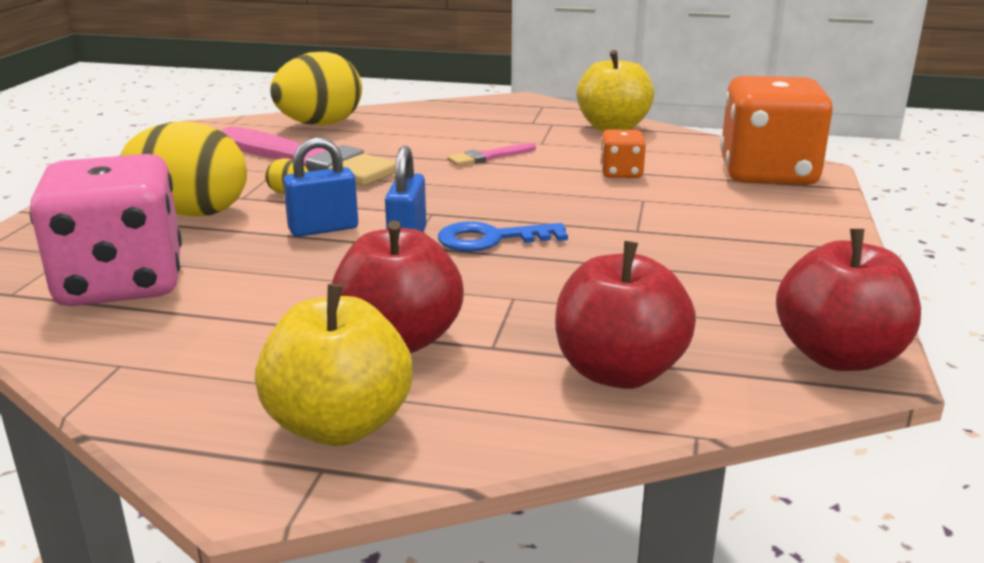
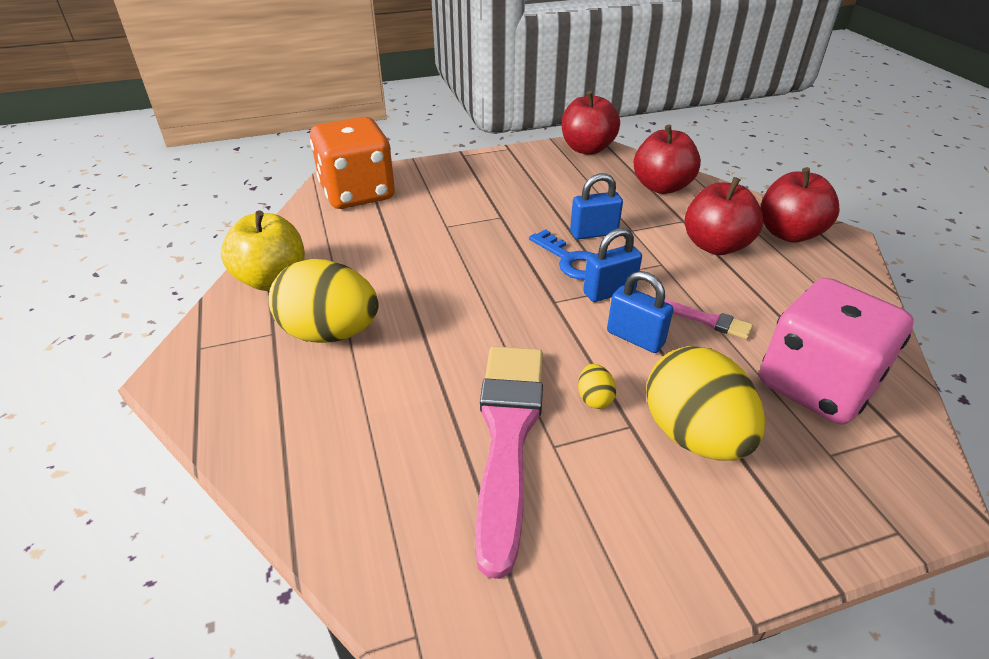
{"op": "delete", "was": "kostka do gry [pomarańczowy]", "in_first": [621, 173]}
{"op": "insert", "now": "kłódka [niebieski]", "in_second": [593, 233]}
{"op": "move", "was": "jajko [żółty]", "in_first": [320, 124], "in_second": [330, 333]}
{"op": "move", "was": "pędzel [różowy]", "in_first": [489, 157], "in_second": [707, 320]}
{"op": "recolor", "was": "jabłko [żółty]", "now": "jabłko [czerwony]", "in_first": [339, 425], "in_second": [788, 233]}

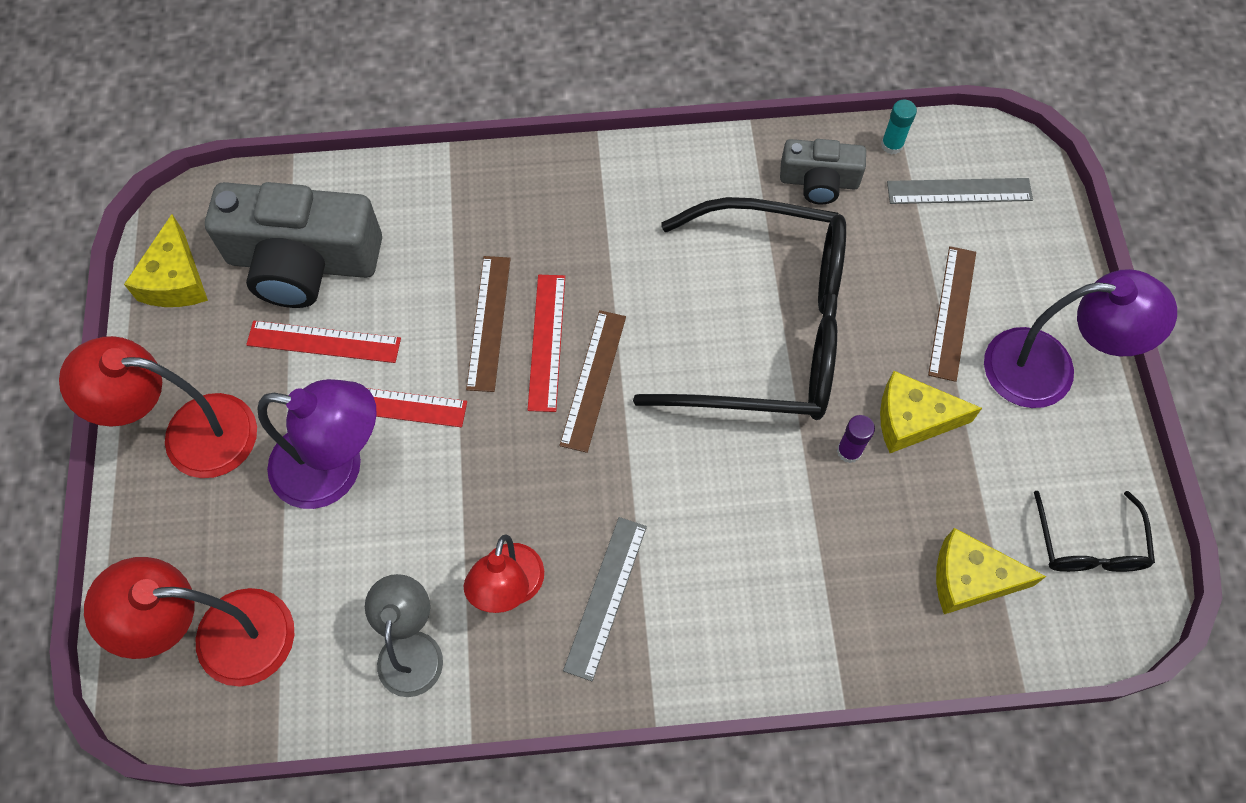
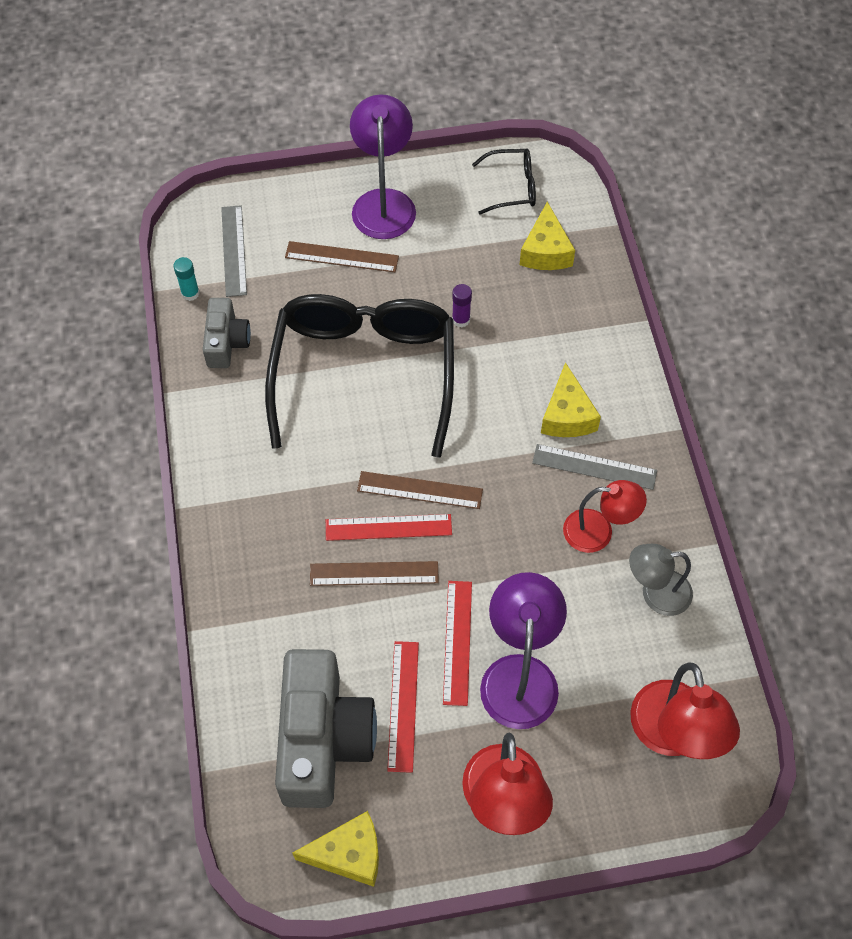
{"op": "move", "was": "ser [żółty]", "in_first": [912, 419], "in_second": [567, 415]}

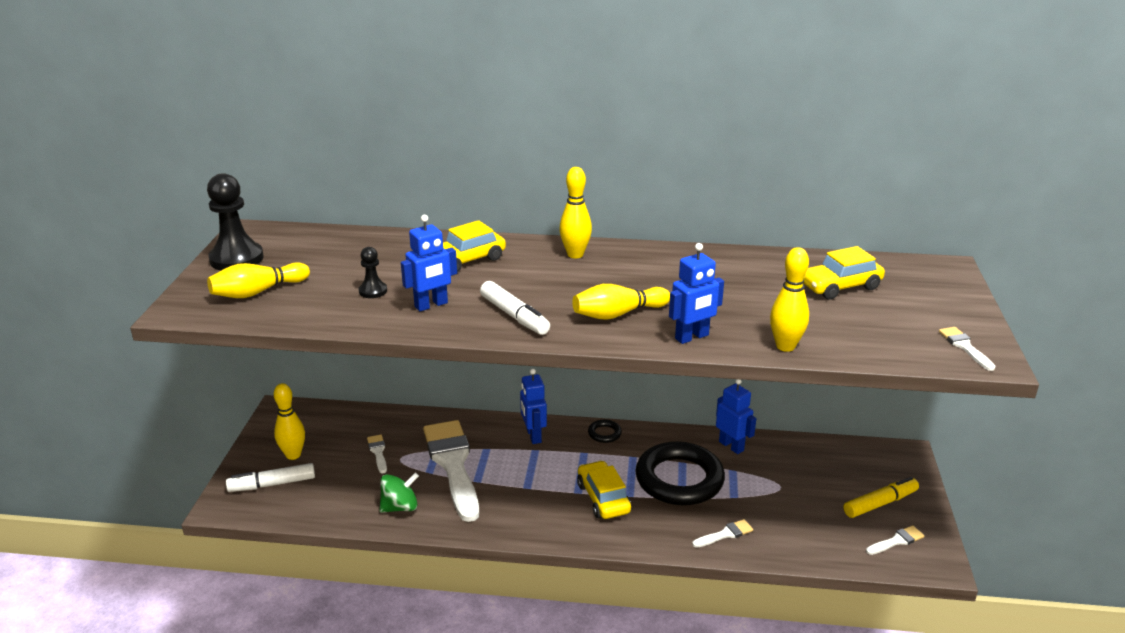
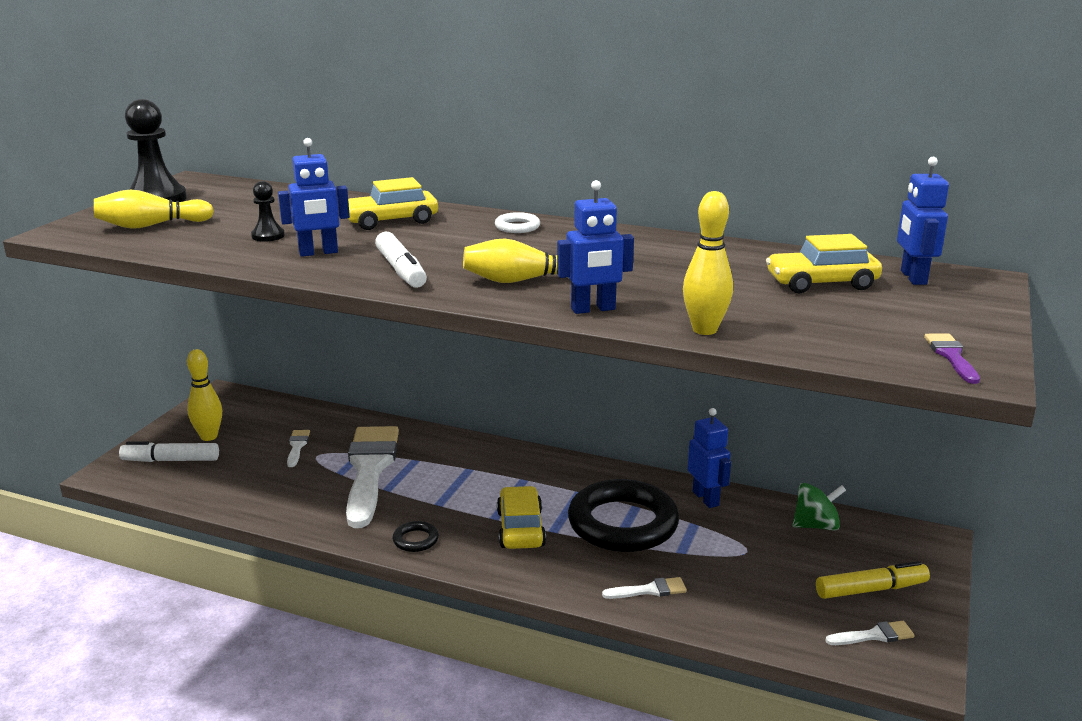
{"op": "move", "was": "bączek [zielony]", "in_first": [400, 507], "in_second": [816, 525]}
{"op": "move", "was": "robot [niebieski]", "in_first": [533, 436], "in_second": [913, 278]}
{"op": "move", "was": "pierścień [czarny]", "in_first": [604, 433], "in_second": [415, 540]}
{"op": "replace", "was": "kręgiel [żółty]", "now": "pierścień [biały]", "in_first": [575, 254], "in_second": [517, 227]}
{"op": "recolor", "was": "pędzel [biały]", "now": "pędzel [fioletowy]", "in_first": [965, 347], "in_second": [951, 356]}

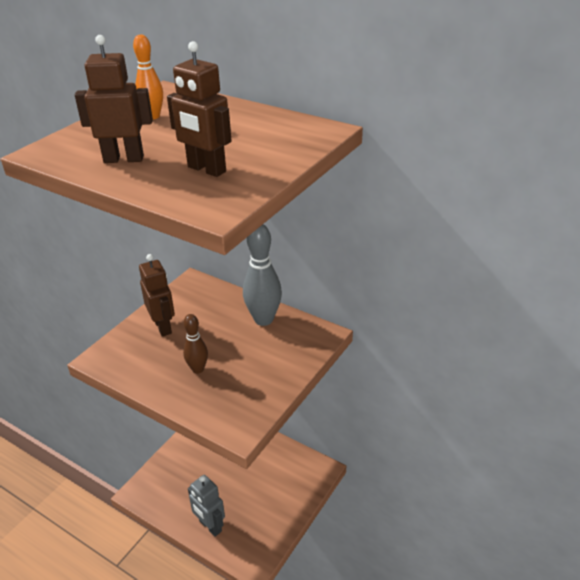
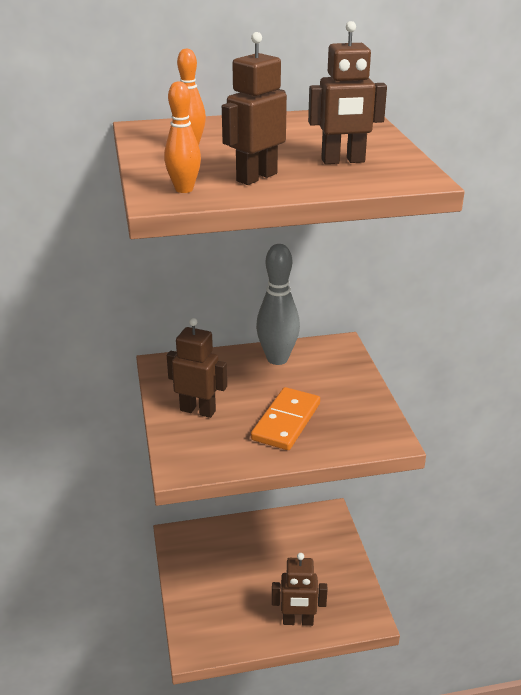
{"op": "insert", "now": "kręgiel [pomarańczowy]", "in_second": [184, 189]}
{"op": "replace", "was": "kręgiel [brązowy]", "now": "kostka domina [pomarańczowy]", "in_first": [198, 369], "in_second": [286, 421]}
{"op": "recolor", "was": "robot [szary]", "now": "robot [brązowy]", "in_first": [210, 526], "in_second": [298, 621]}

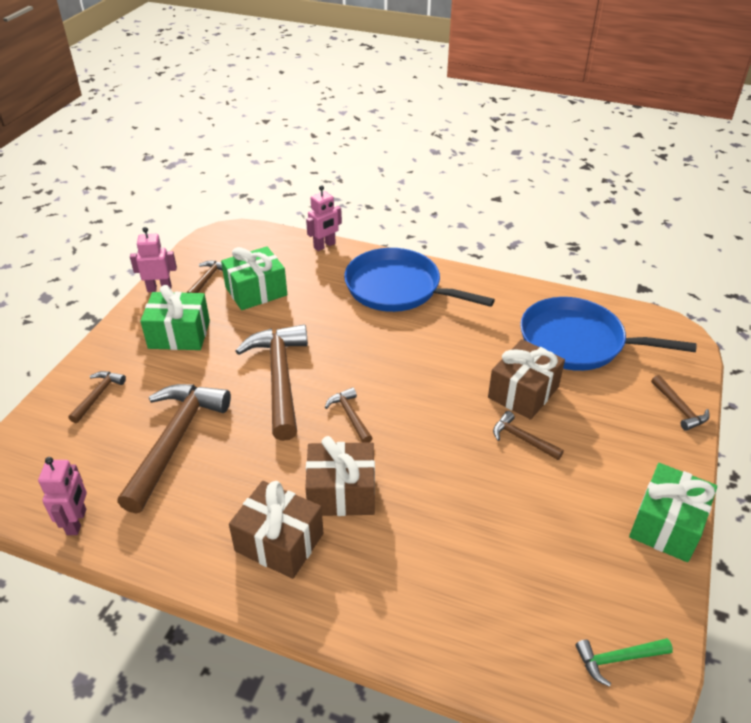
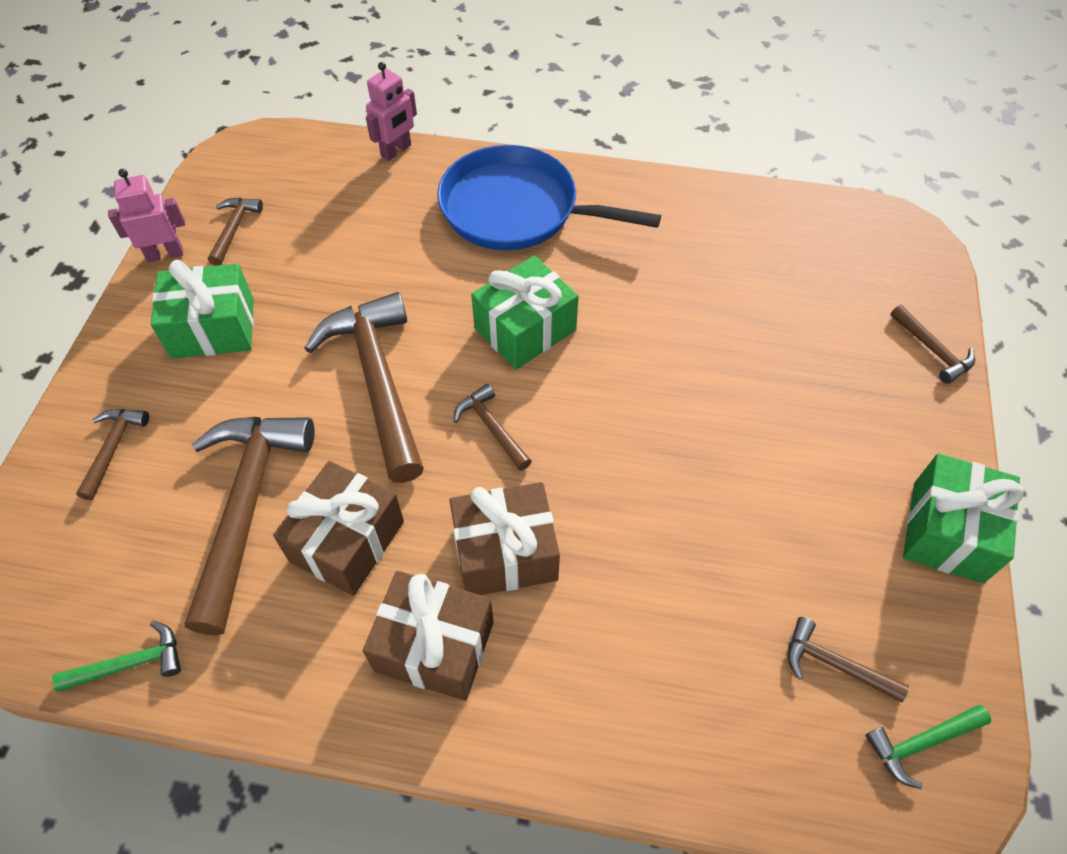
{"op": "delete", "was": "patelnia [niebieski]", "in_first": [577, 342]}
{"op": "move", "was": "prezent [zielony]", "in_first": [256, 291], "in_second": [525, 329]}
{"op": "move", "was": "prezent [brązowy]", "in_first": [523, 392], "in_second": [347, 541]}
{"op": "move", "was": "młotek [brązowy]", "in_first": [522, 439], "in_second": [834, 664]}
{"op": "replace", "was": "robot [różowy]", "now": "młotek [zielony]", "in_first": [77, 522], "in_second": [131, 663]}

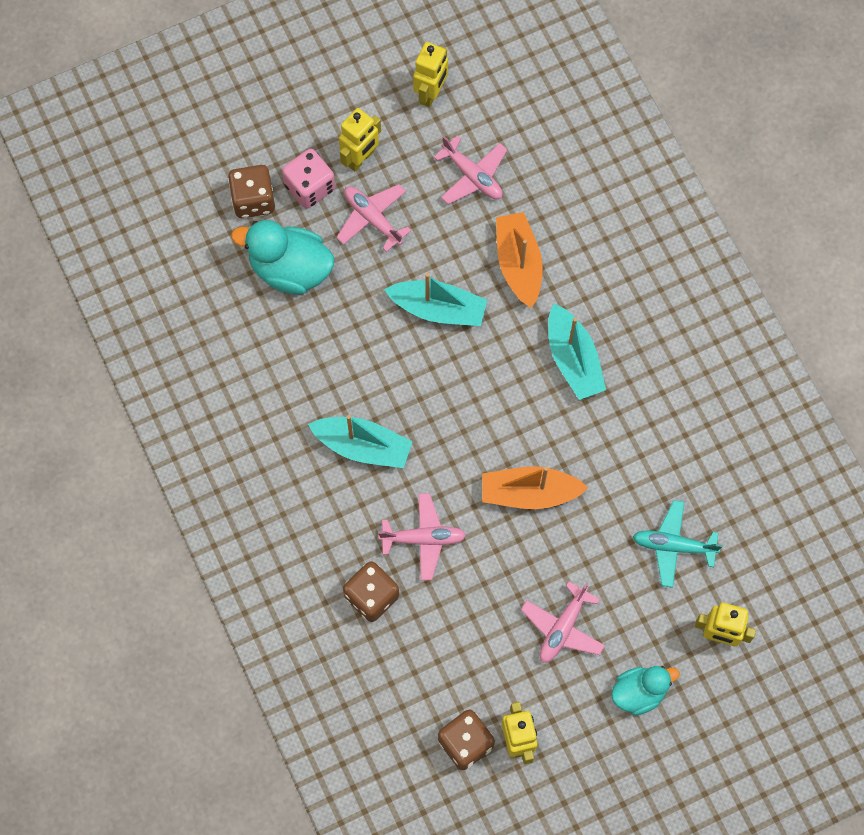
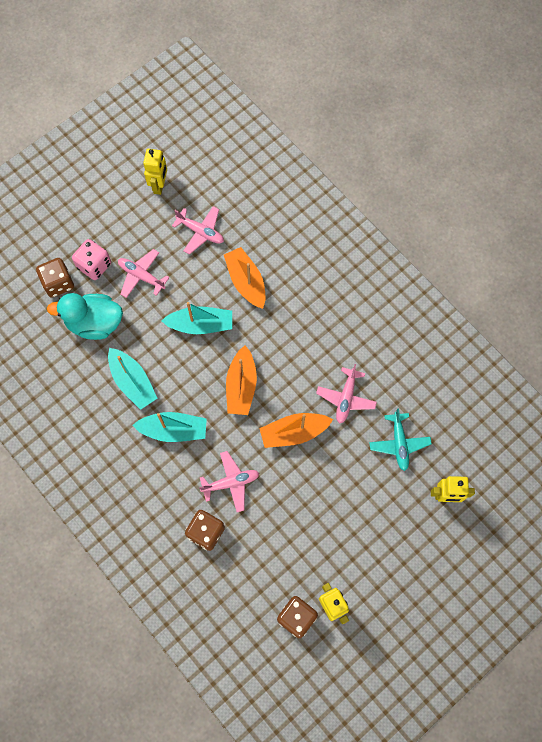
{"op": "delete", "was": "robot [żółty]", "in_first": [360, 158]}
{"op": "delete", "was": "kaczka [turkusowy]", "in_first": [639, 692]}
{"op": "insert", "now": "łódka [pomarańczowy]", "in_second": [241, 386]}
{"op": "move", "was": "samolot [różowy]", "in_first": [563, 627], "in_second": [346, 398]}
{"op": "move", "was": "łódka [turkusowy]", "in_first": [573, 359], "in_second": [132, 382]}
{"op": "rotate", "was": "samolot [turkusowy]", "in_first": [673, 546], "in_second": [399, 443], "clockwise": -90}

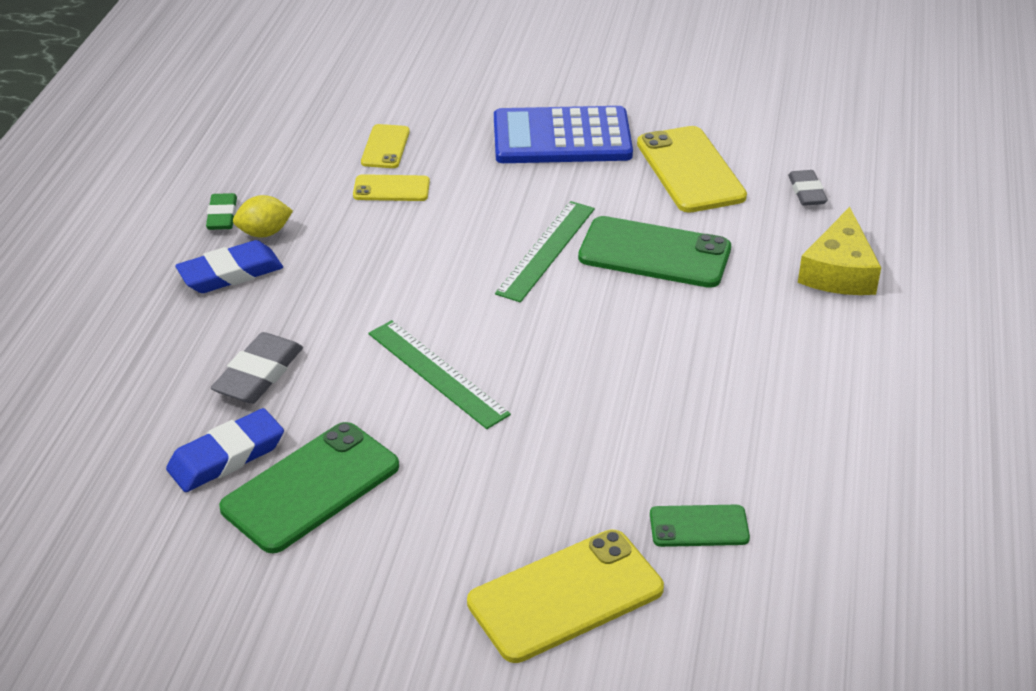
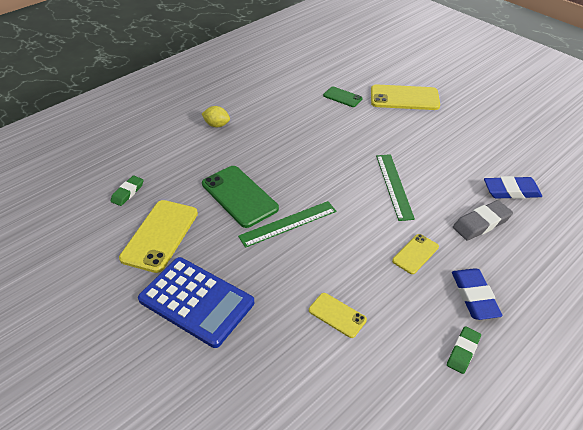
{"op": "delete", "was": "telefon [zielony]", "in_first": [311, 487]}
{"op": "delete", "was": "ser [żółty]", "in_first": [839, 271]}
{"op": "move", "was": "cytryna [żółty]", "in_first": [264, 233], "in_second": [217, 125]}
{"op": "move", "was": "telefon [żółty]", "in_first": [385, 147], "in_second": [415, 254]}
{"op": "recolor", "was": "gumka do mazania [szary]", "now": "gumka do mazania [zielony]", "in_first": [806, 192], "in_second": [128, 192]}
{"op": "rotate", "was": "gumka do mazania [niebieski]", "in_first": [230, 273], "in_second": [474, 296], "clockwise": 75}

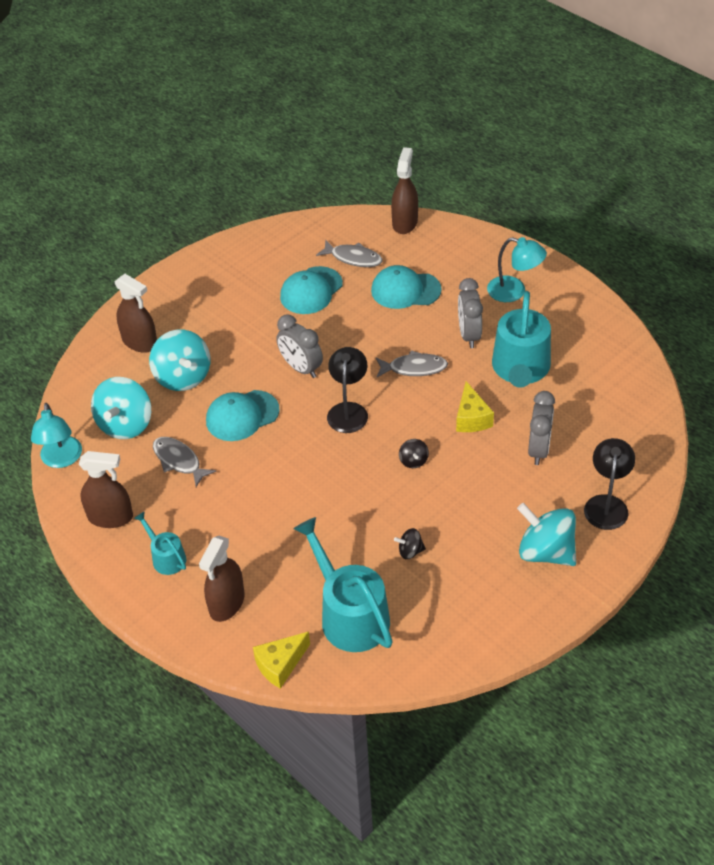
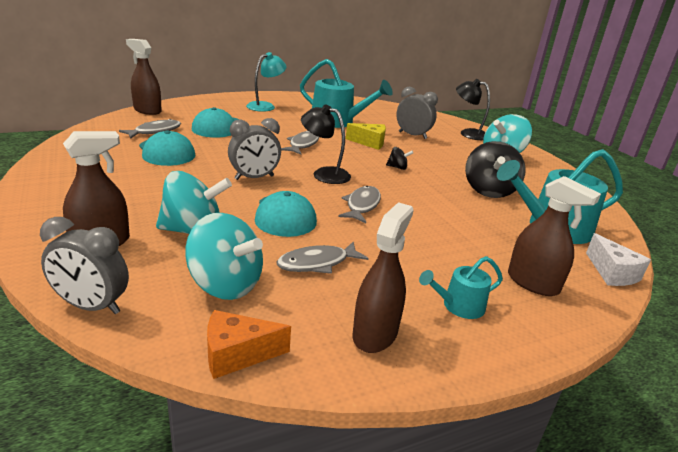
{"op": "insert", "now": "ryba [szary]", "in_second": [362, 205]}
{"op": "move", "was": "budzik [szary]", "in_first": [469, 335], "in_second": [91, 306]}
{"op": "replace", "was": "lampka [turkusowy]", "now": "ser [pomarańczowy]", "in_first": [61, 459], "in_second": [237, 354]}
{"op": "recolor", "was": "ser [żółty]", "now": "ser [biały]", "in_first": [280, 665], "in_second": [612, 273]}
{"op": "resize", "was": "bączek [czarny]", "in_first": [410, 551], "in_second": [489, 191], "ratio": 2.15}

